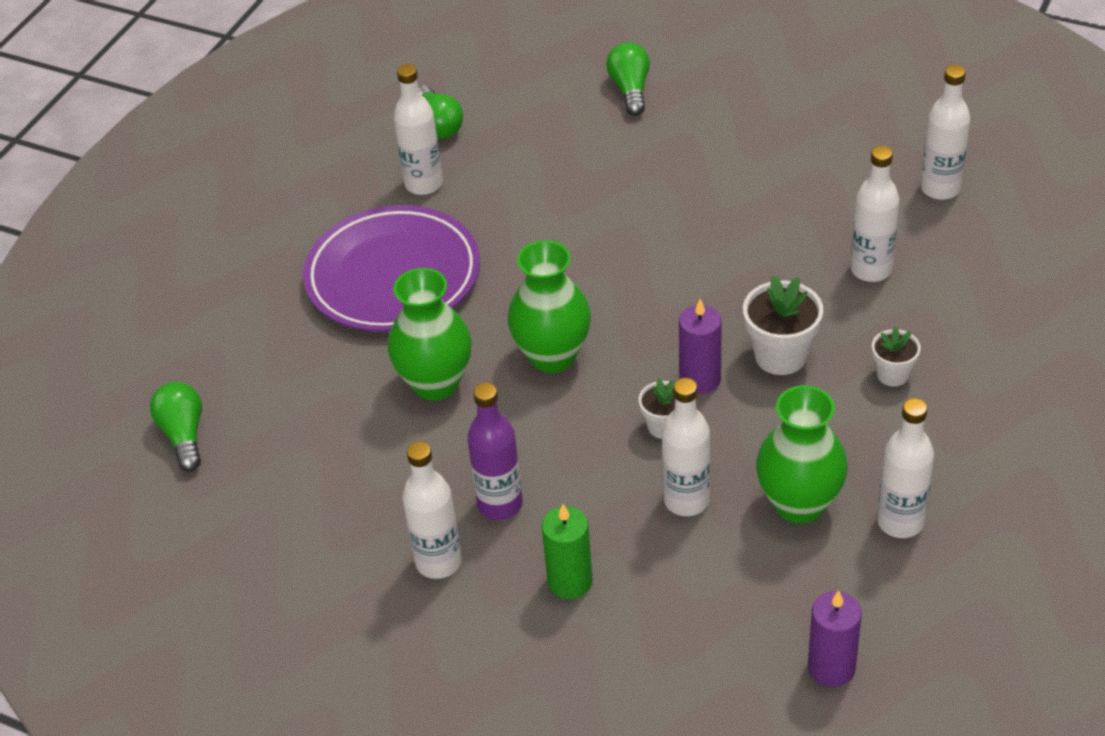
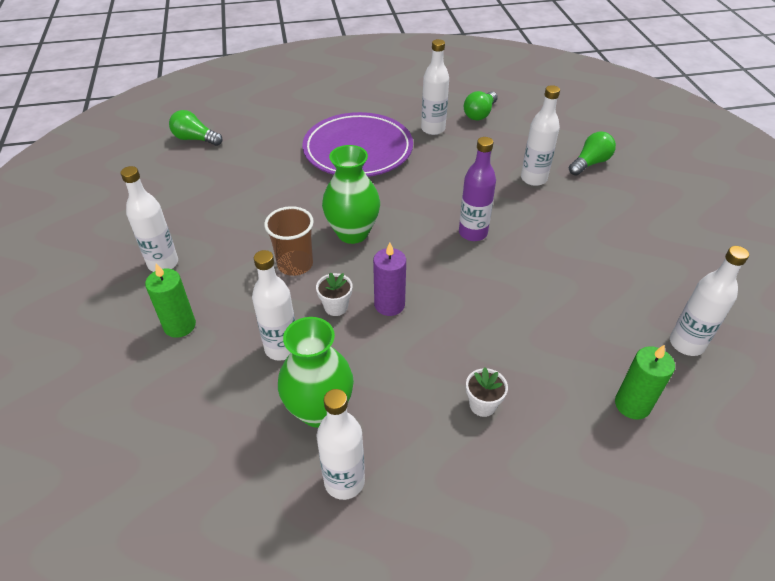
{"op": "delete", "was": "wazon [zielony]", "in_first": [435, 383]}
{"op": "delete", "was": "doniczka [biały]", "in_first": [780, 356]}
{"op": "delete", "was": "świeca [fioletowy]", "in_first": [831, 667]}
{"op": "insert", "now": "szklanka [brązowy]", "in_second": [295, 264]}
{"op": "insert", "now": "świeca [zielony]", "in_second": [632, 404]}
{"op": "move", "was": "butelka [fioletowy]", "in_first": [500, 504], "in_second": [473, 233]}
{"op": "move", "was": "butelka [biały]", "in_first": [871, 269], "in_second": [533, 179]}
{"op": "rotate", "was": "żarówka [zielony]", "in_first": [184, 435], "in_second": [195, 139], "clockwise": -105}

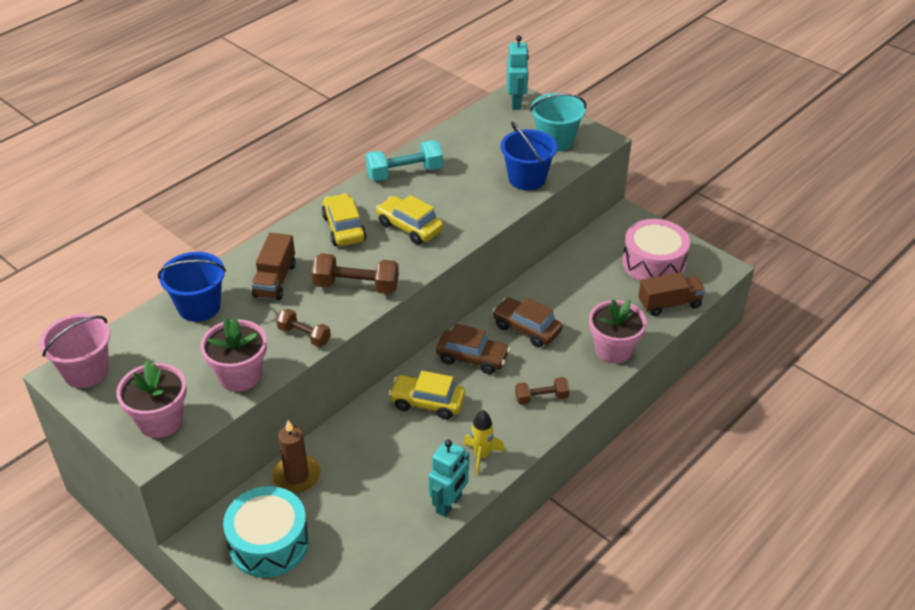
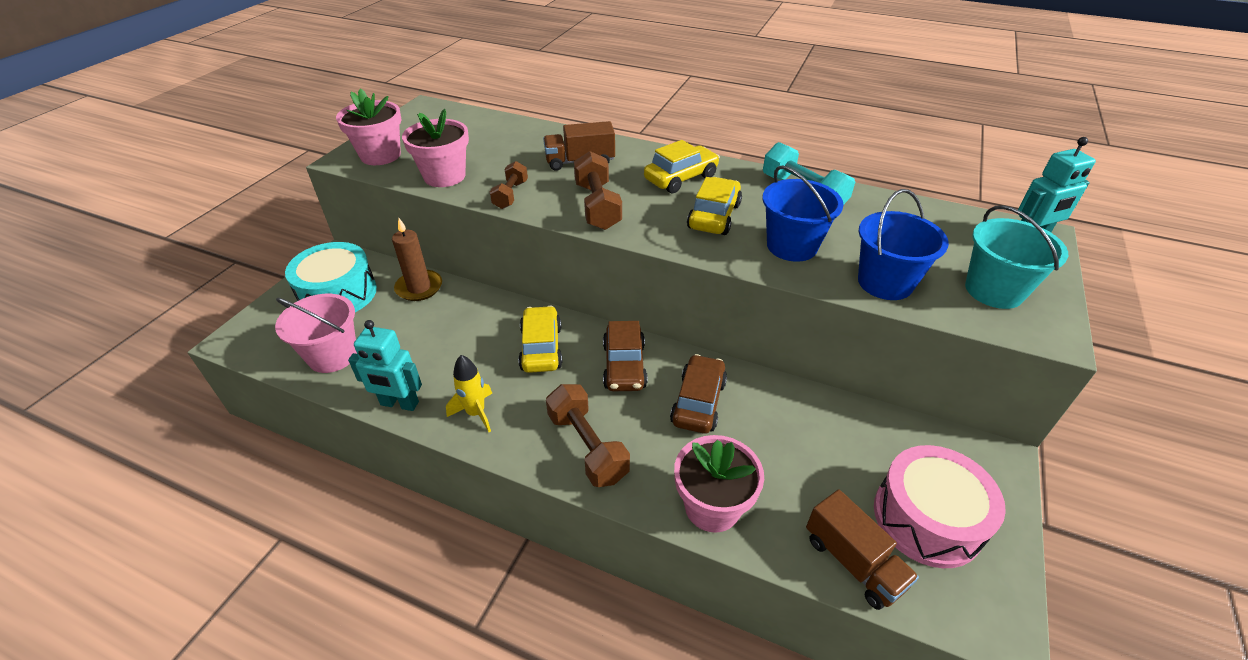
{"op": "move", "was": "wiadro [różowy]", "in_first": [86, 371], "in_second": [332, 355]}
{"op": "move", "was": "wiadro [niebieski]", "in_first": [199, 307], "in_second": [792, 246]}
{"op": "resize", "was": "hantel [brązowy]", "in_first": [541, 398], "in_second": [587, 446], "ratio": 1.59}

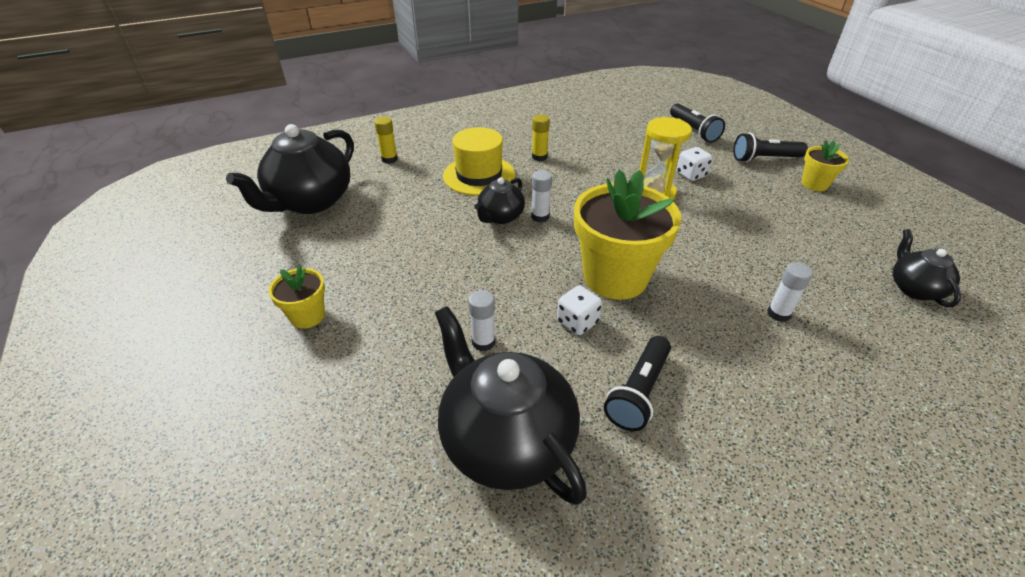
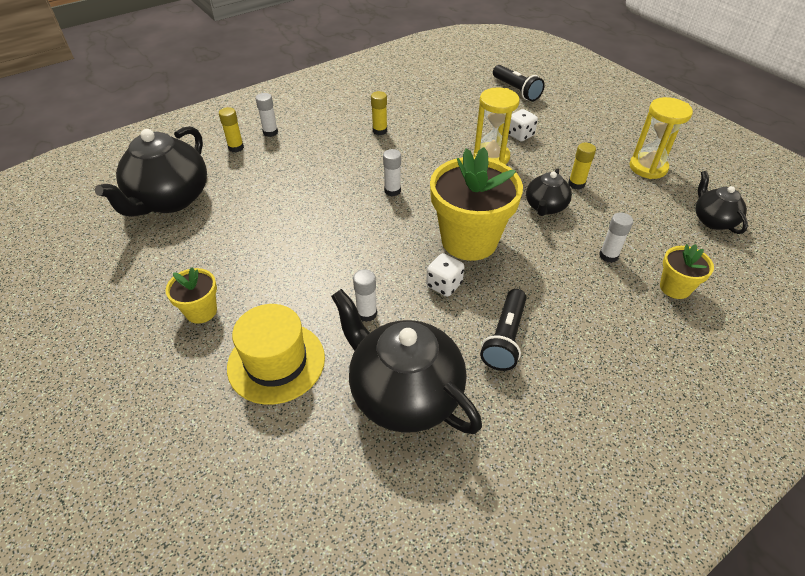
{"op": "delete", "was": "latarka [czarny]", "in_first": [764, 159]}
{"op": "insert", "now": "klej w sztyfcie [biały]", "in_second": [270, 132]}
{"op": "insert", "now": "klej w sztyfcie [żółty]", "in_second": [576, 184]}
{"op": "insert", "now": "klepsydra [żółty]", "in_second": [648, 168]}
{"op": "move", "was": "kapelusz [żółty]", "in_first": [479, 175], "in_second": [276, 362]}
{"op": "move", "was": "imbryk [czarny]", "in_first": [500, 217], "in_second": [545, 207]}
{"op": "move", "was": "doniczka [żółty]", "in_first": [814, 184], "in_second": [675, 287]}

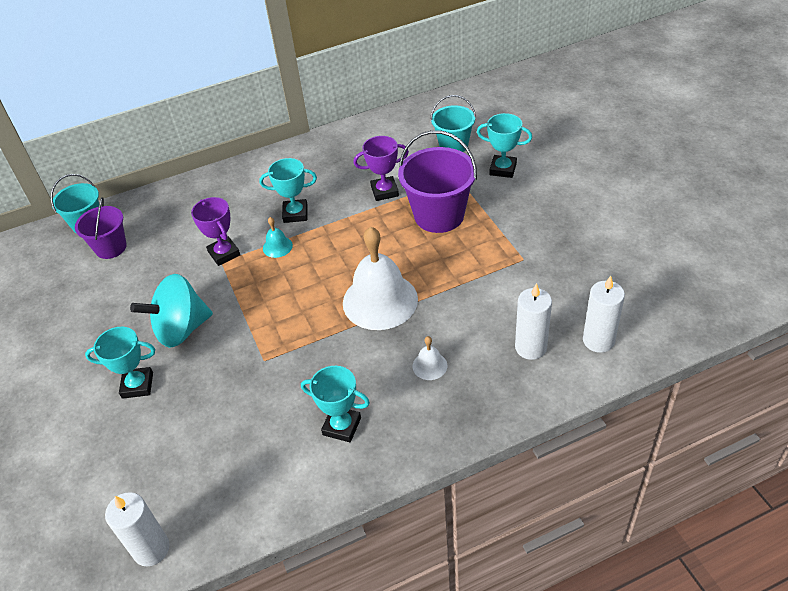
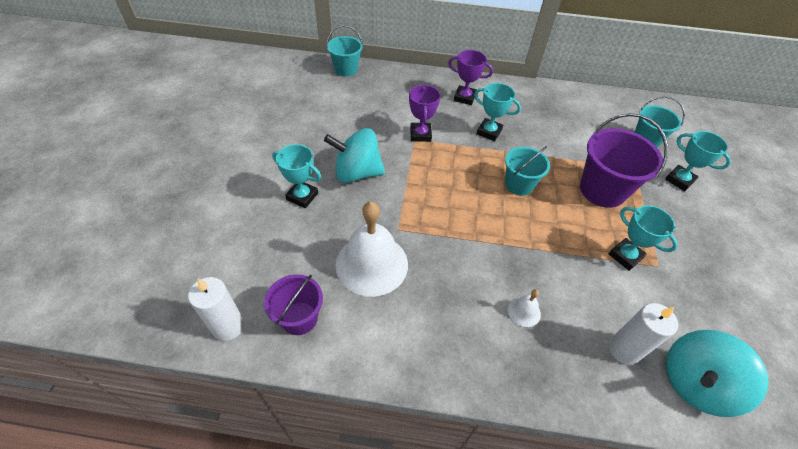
{"op": "delete", "was": "dzwonek [turkusowy]", "in_first": [277, 247]}
{"op": "insert", "now": "wiadro [turkusowy]", "in_second": [519, 185]}
{"op": "move", "was": "wiadro [fioletowy]", "in_first": [111, 247], "in_second": [299, 318]}
{"op": "move", "was": "puchar [turkusowy]", "in_first": [342, 426], "in_second": [625, 256]}
{"op": "move", "was": "dzwonek [biały]", "in_first": [380, 301], "in_second": [372, 264]}
{"op": "move", "was": "puchar [fioletowy]", "in_first": [384, 191], "in_second": [464, 97]}
{"op": "replace", "was": "świeca [biały]", "now": "bączek [turkusowy]", "in_first": [598, 340], "in_second": [695, 383]}

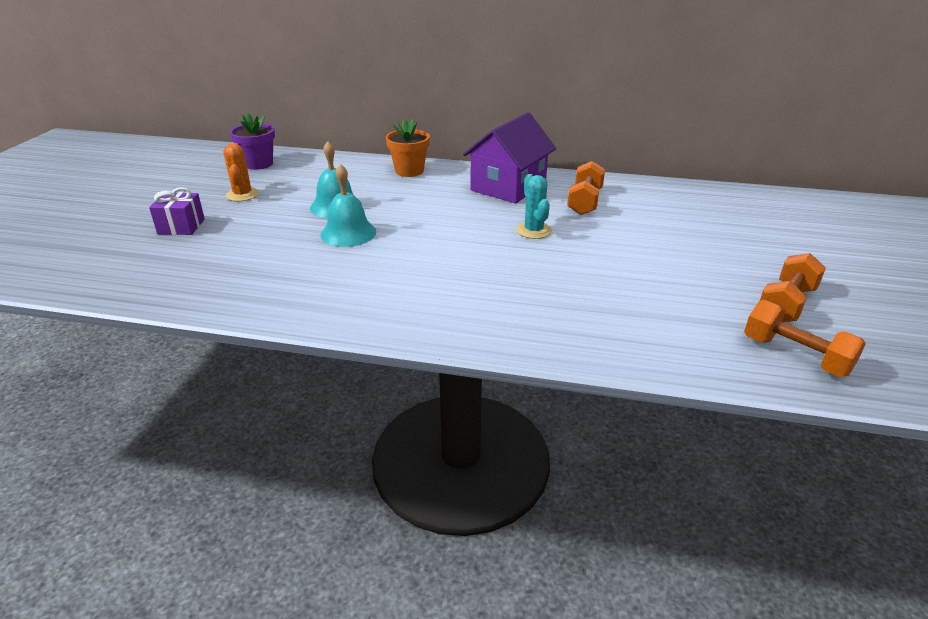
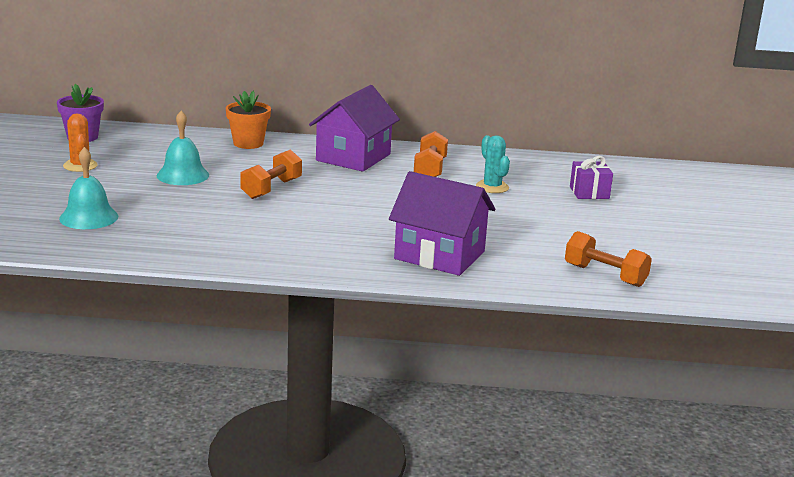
{"op": "insert", "now": "domek [fioletowy]", "in_second": [439, 255]}
{"op": "move", "was": "prezent [fioletowy]", "in_first": [181, 226], "in_second": [589, 192]}
{"op": "move", "was": "dzwonek [turkusowy]", "in_first": [348, 233], "in_second": [89, 217]}
{"op": "move", "was": "kaktus [turkusowy]", "in_first": [533, 230], "in_second": [492, 187]}
{"op": "move", "was": "hantel [pomarańczowy]", "in_first": [786, 304], "in_second": [271, 189]}

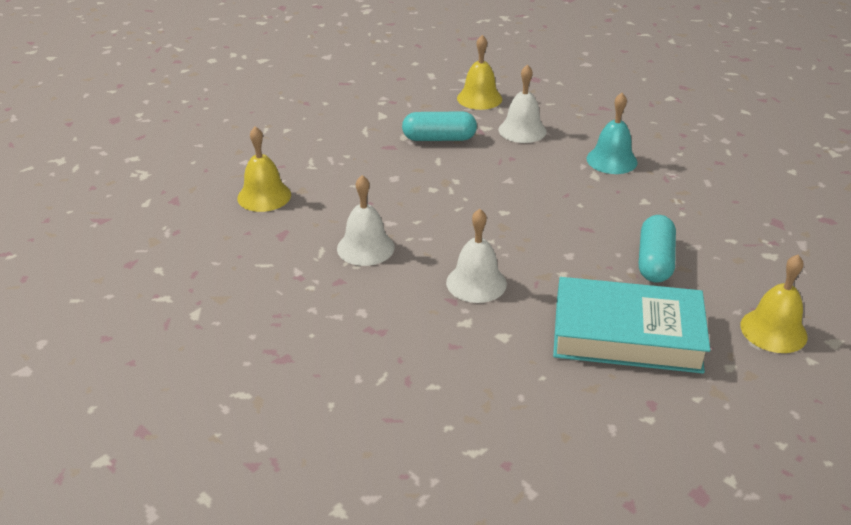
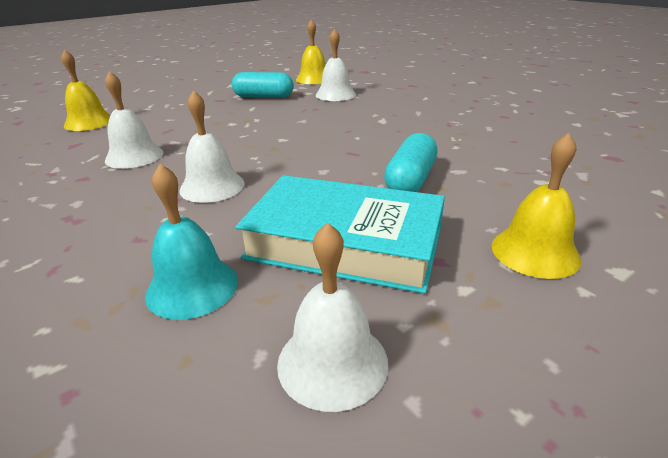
{"op": "insert", "now": "dzwonek [biały]", "in_second": [332, 362]}
{"op": "move", "was": "dzwonek [turkusowy]", "in_first": [611, 160], "in_second": [192, 287]}

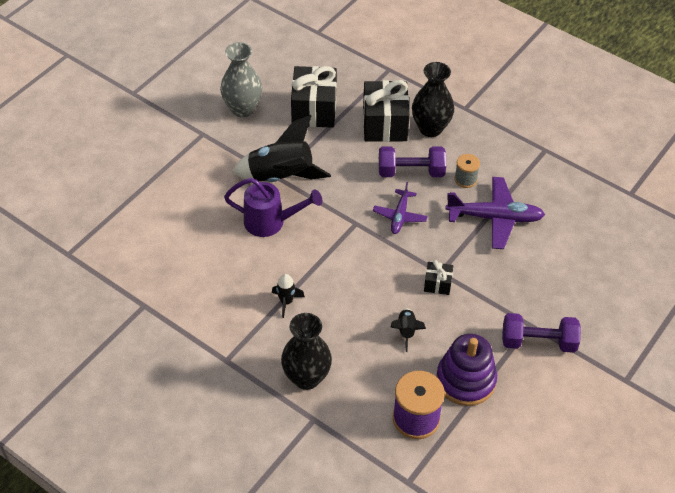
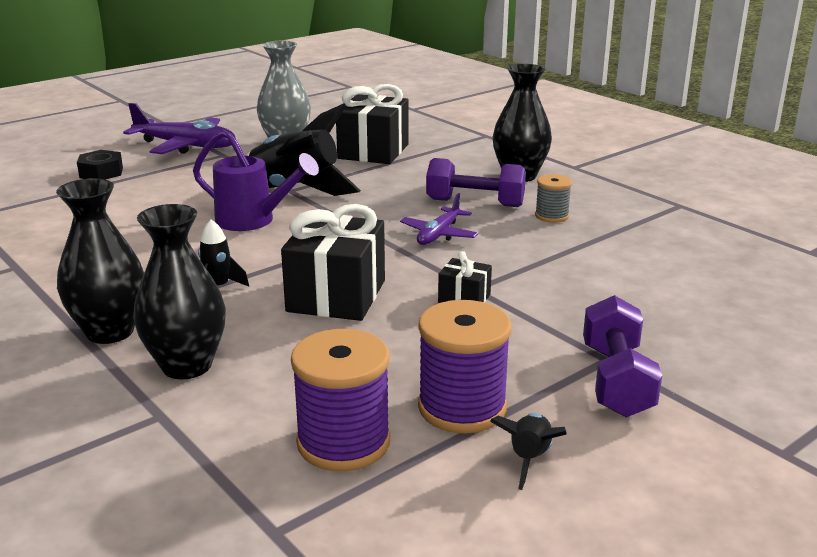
{"op": "insert", "now": "wazon [czarny]", "in_second": [110, 332]}
{"op": "insert", "now": "nakrętka [czarny]", "in_second": [101, 172]}
{"op": "move", "was": "prezent [czarny]", "in_first": [384, 124], "in_second": [336, 296]}
{"op": "move", "was": "rakieta [czarny]", "in_first": [406, 331], "in_second": [529, 459]}
{"op": "move", "was": "samolot [fioletowy]", "in_first": [495, 218], "in_second": [186, 146]}
{"op": "replace", "was": "zabawka nakładanka [fioletowy]", "now": "szpulka [fioletowy]", "in_first": [465, 380], "in_second": [462, 408]}
{"op": "rotate", "was": "hantel [fioletowy]", "in_first": [538, 342], "in_second": [616, 380], "clockwise": 75}

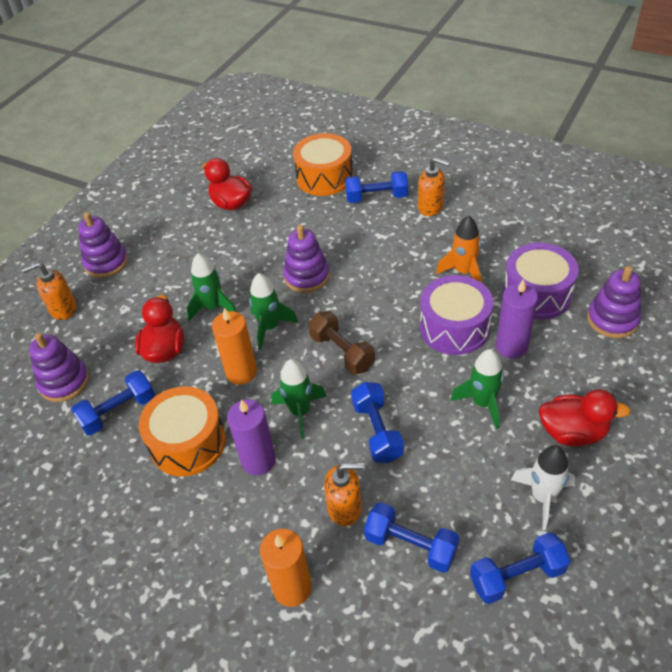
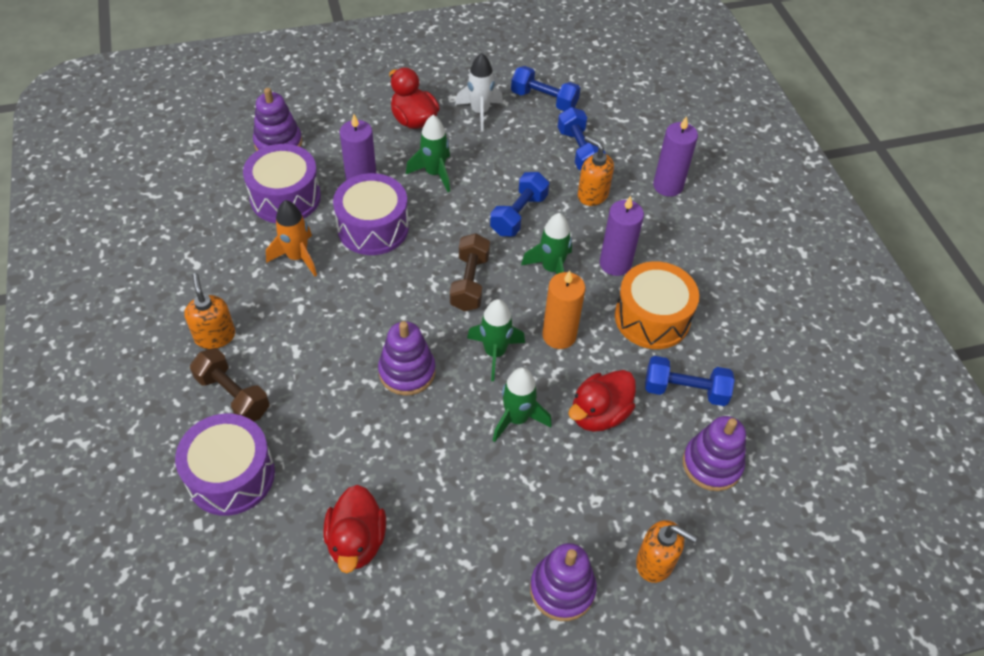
{"op": "recolor", "was": "świeca [pomarańczowy]", "now": "świeca [fioletowy]", "in_first": [292, 588], "in_second": [668, 186]}
{"op": "recolor", "was": "bęben [pomarańczowy]", "now": "bęben [fioletowy]", "in_first": [324, 177], "in_second": [231, 475]}
{"op": "recolor", "was": "hantel [niebieski]", "now": "hantel [brązowy]", "in_first": [376, 197], "in_second": [233, 395]}

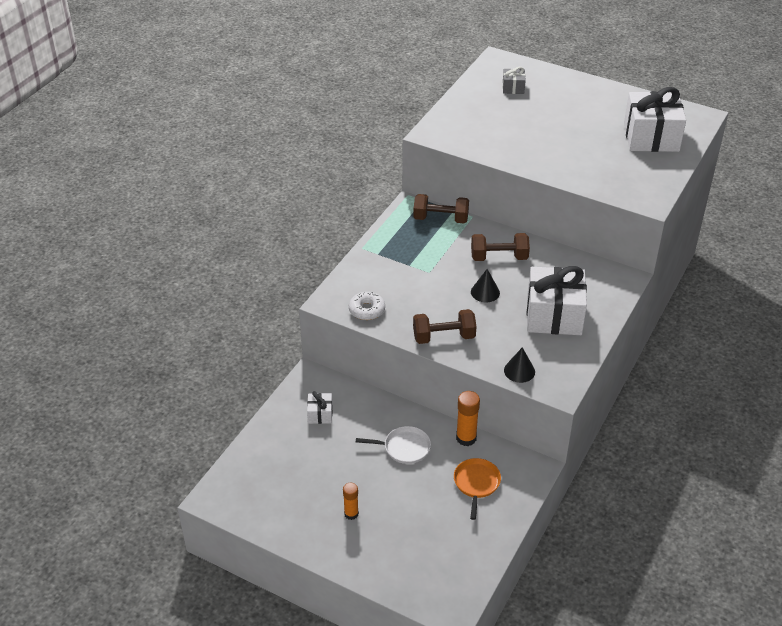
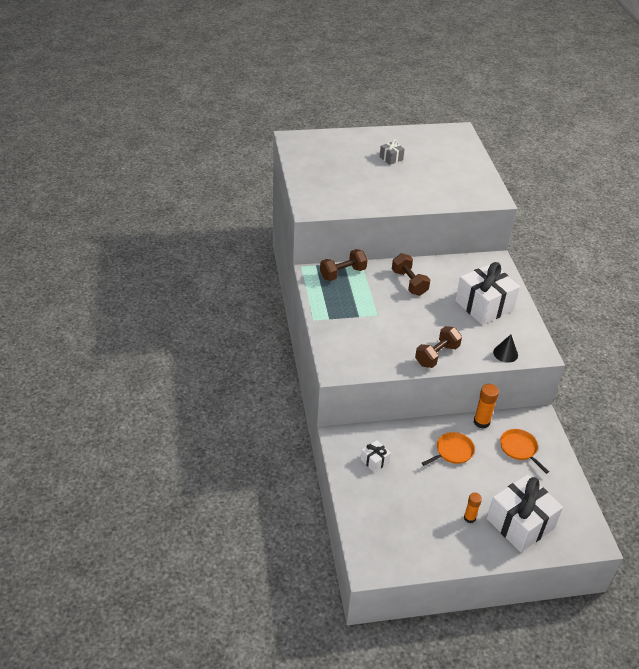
{"op": "delete", "was": "donut [biały]", "in_first": [367, 310]}
{"op": "delete", "was": "stożek [czarny]", "in_first": [485, 292]}
{"op": "move", "was": "prezent [szary]", "in_first": [513, 88], "in_second": [391, 158]}
{"op": "move", "was": "prezent [biały]", "in_first": [651, 137], "in_second": [520, 523]}
{"op": "recolor", "was": "patelnia [biały]", "now": "patelnia [pomarańczowy]", "in_first": [404, 448], "in_second": [452, 451]}
{"op": "rotate", "was": "hantel [brązowy]", "in_first": [499, 257], "in_second": [409, 283], "clockwise": -75}

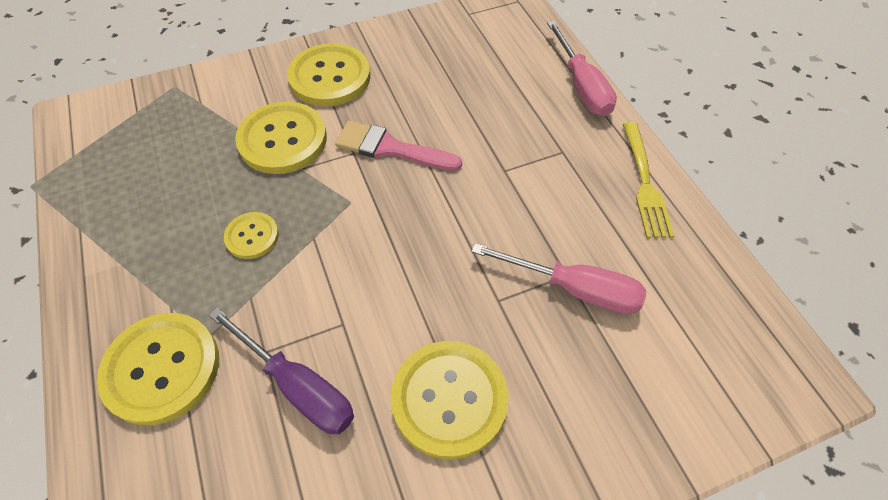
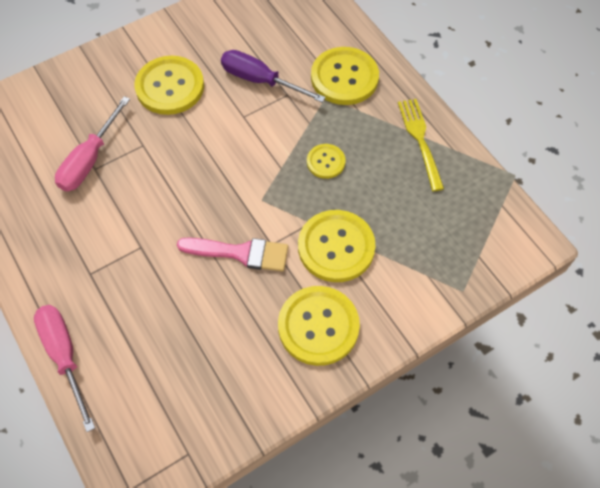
{"op": "move", "was": "widelec [żółty]", "in_first": [645, 183], "in_second": [420, 140]}
{"op": "rotate", "was": "śrubokręt [różowy]", "in_first": [574, 289], "in_second": [90, 160], "clockwise": -75}

